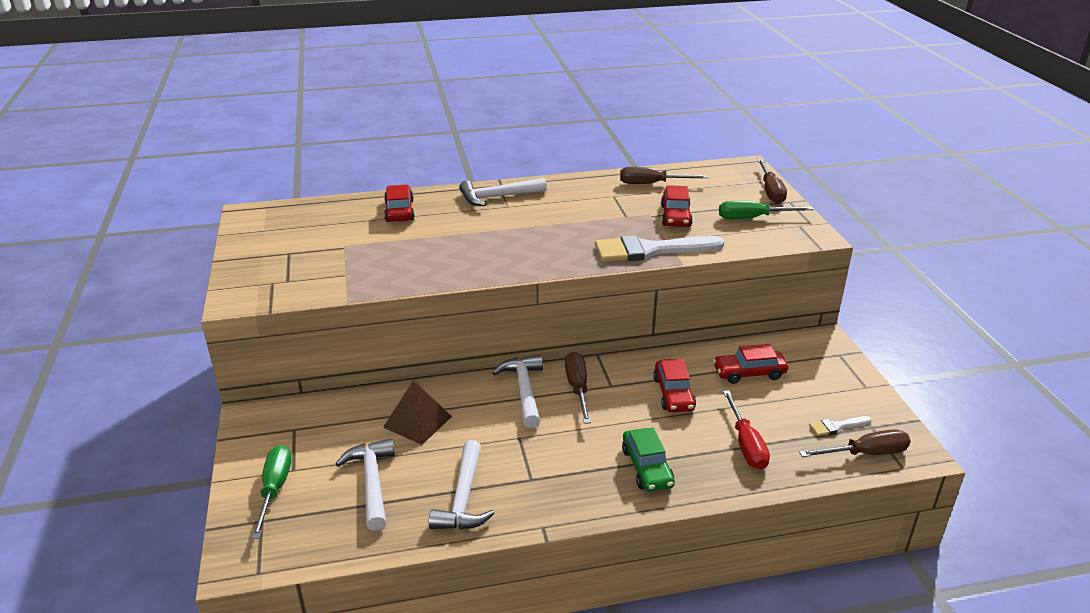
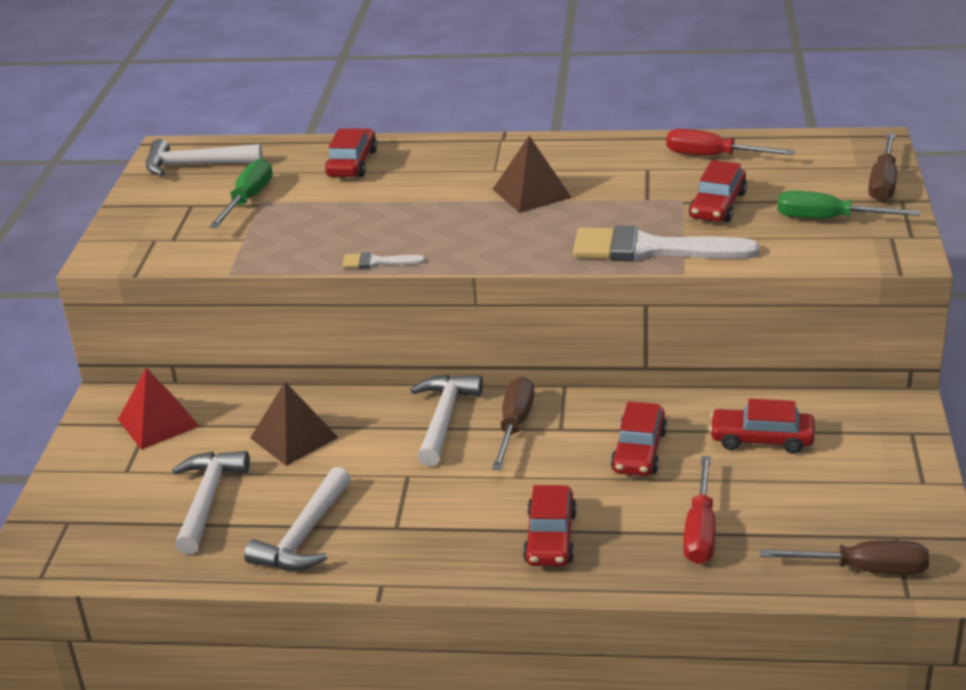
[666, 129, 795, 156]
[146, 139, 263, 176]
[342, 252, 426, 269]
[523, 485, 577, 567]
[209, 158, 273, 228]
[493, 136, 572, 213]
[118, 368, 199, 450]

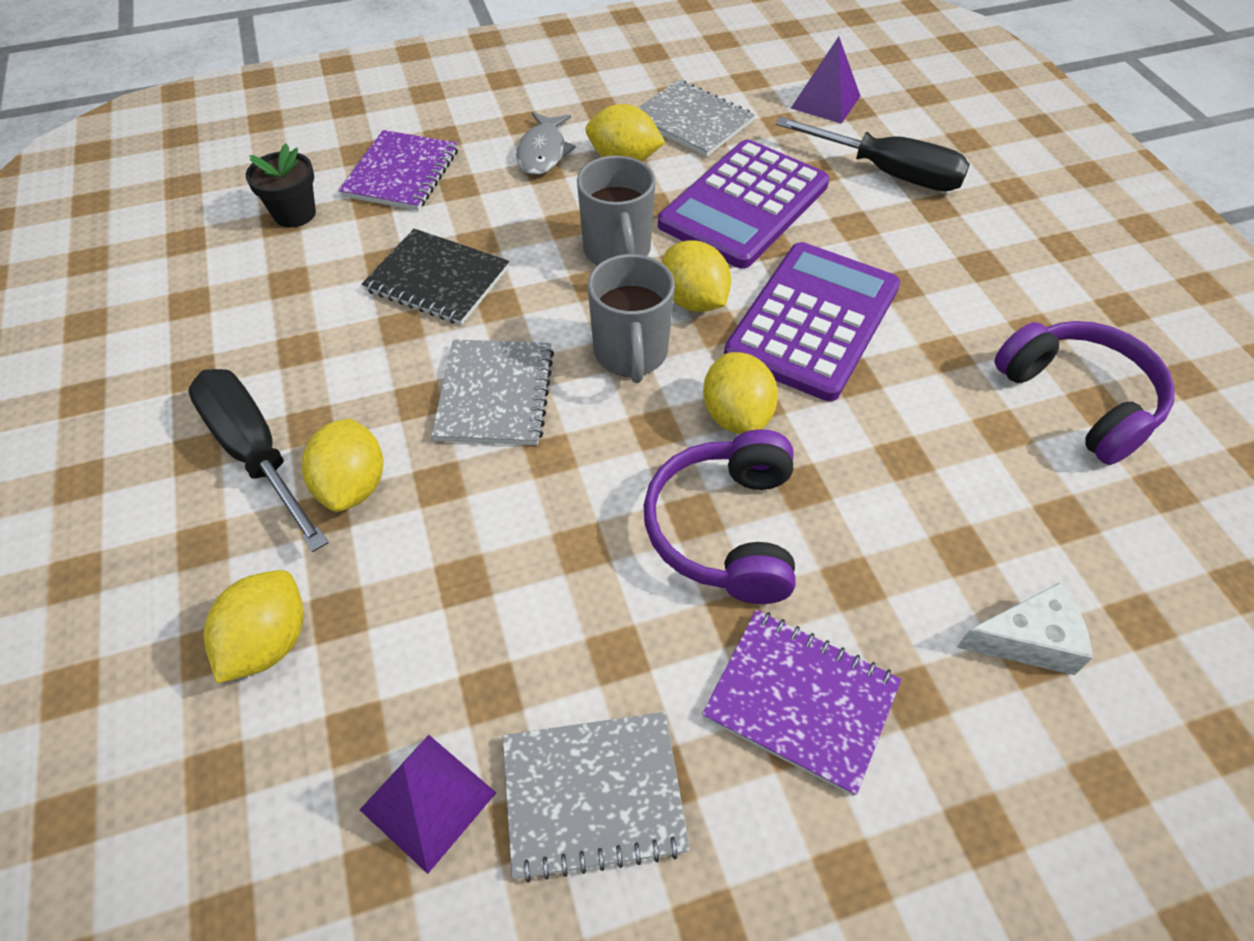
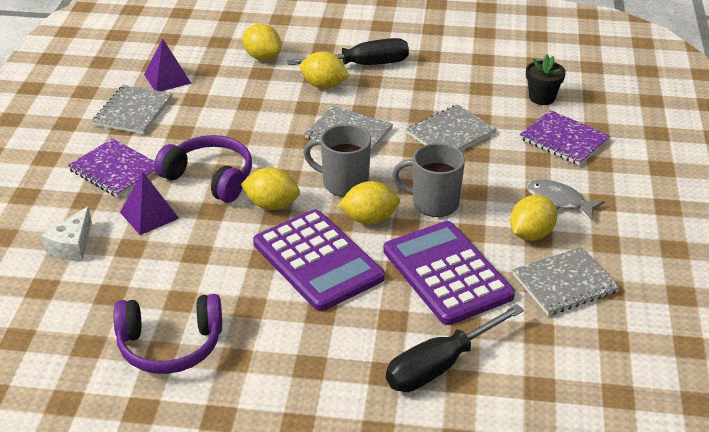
[120, 172, 179, 235]
[407, 104, 497, 151]
[68, 138, 156, 198]

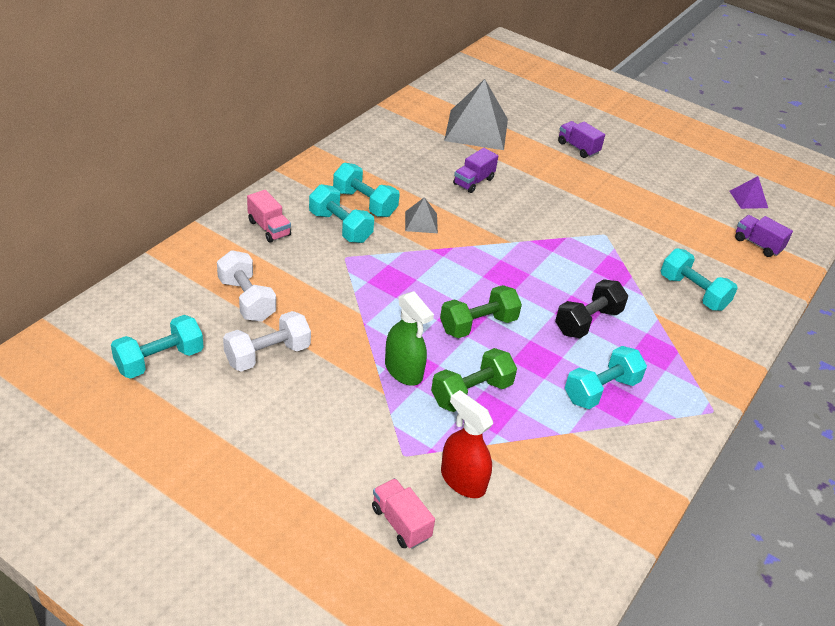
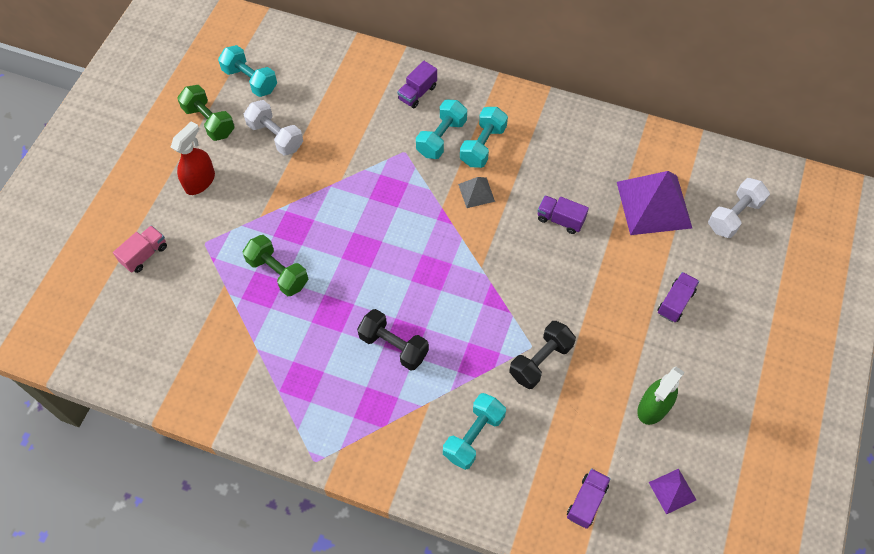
[617, 171, 692, 235]
[397, 61, 437, 108]
[708, 178, 770, 238]
[177, 85, 235, 141]
[637, 367, 685, 425]
[565, 346, 647, 409] (first image)
[171, 121, 215, 195]
[509, 321, 576, 389]

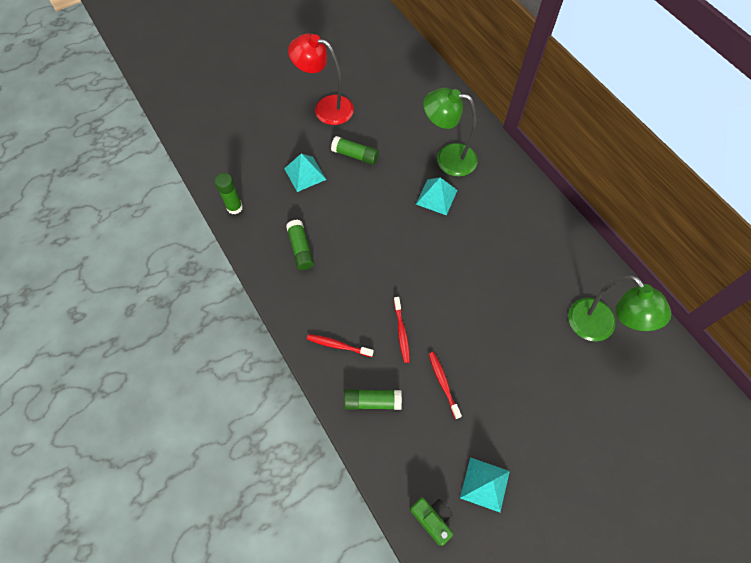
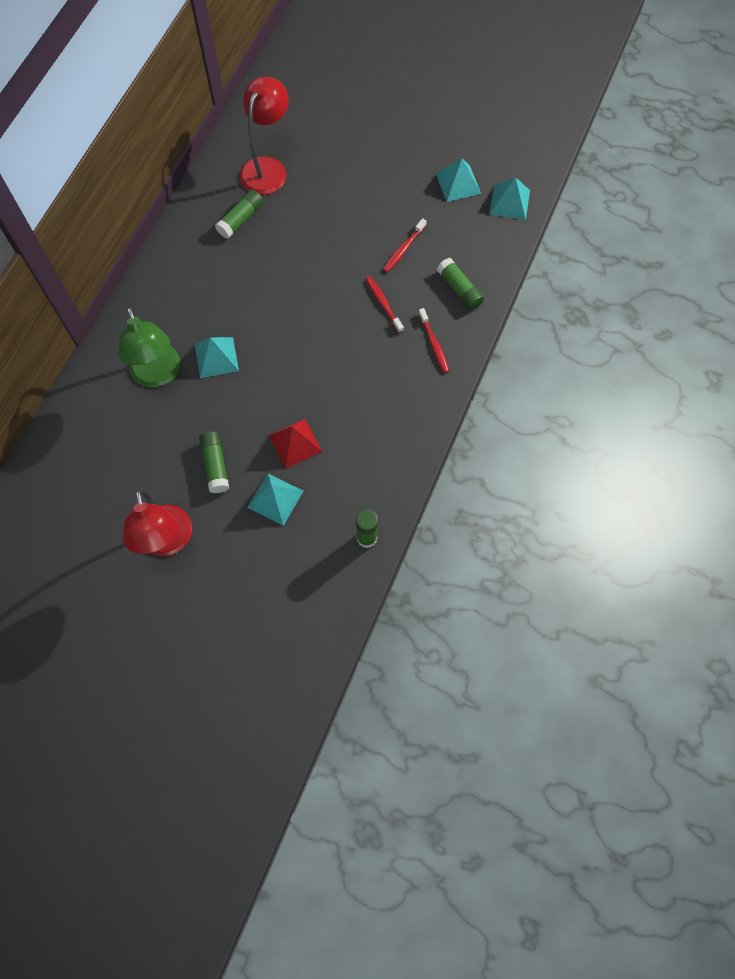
[215, 190, 263, 239]
[240, 77, 289, 195]
[365, 276, 404, 333]
[489, 177, 530, 220]
[268, 419, 322, 469]

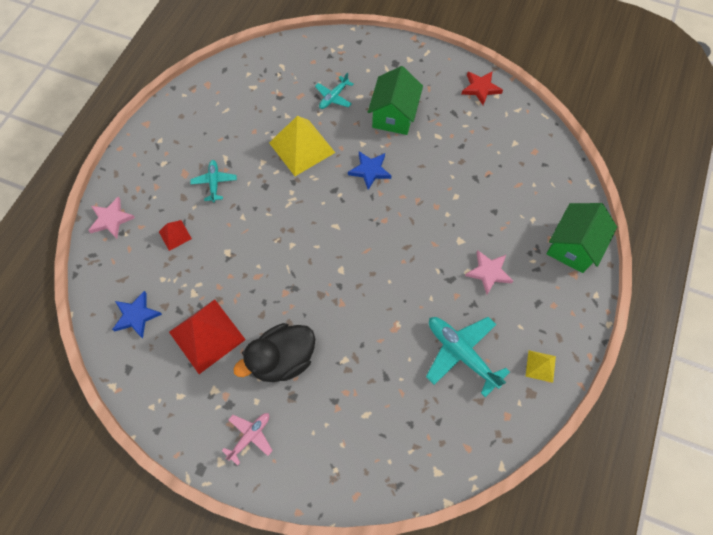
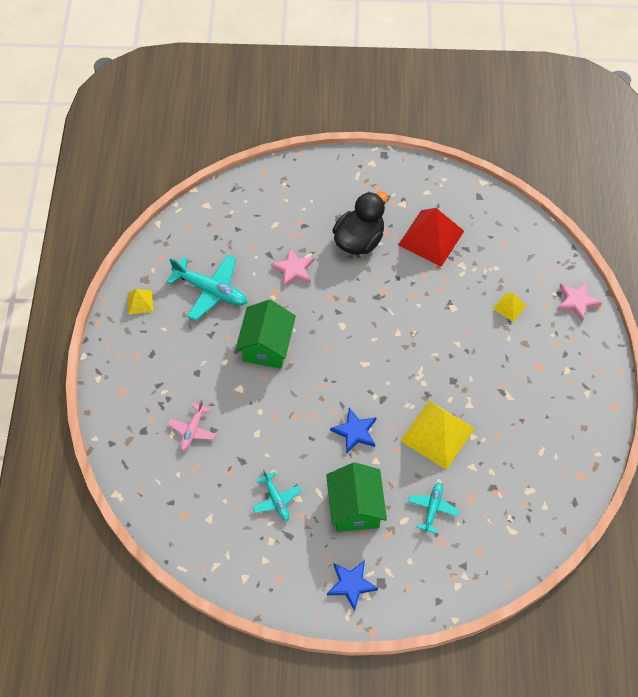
[462, 71, 503, 105] (first image)
[252, 470, 301, 521]
[235, 300, 296, 369]
[493, 292, 527, 322]
[271, 247, 315, 287]
[327, 560, 378, 611]
[168, 400, 216, 451]

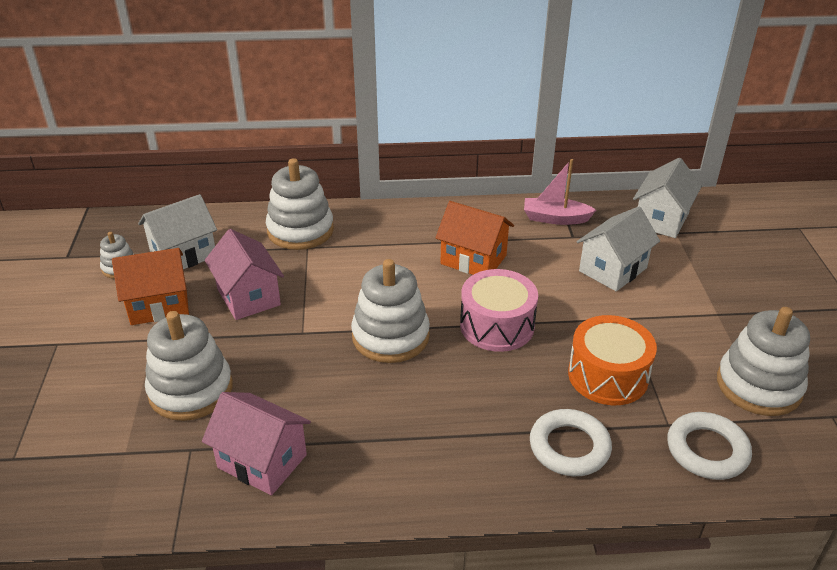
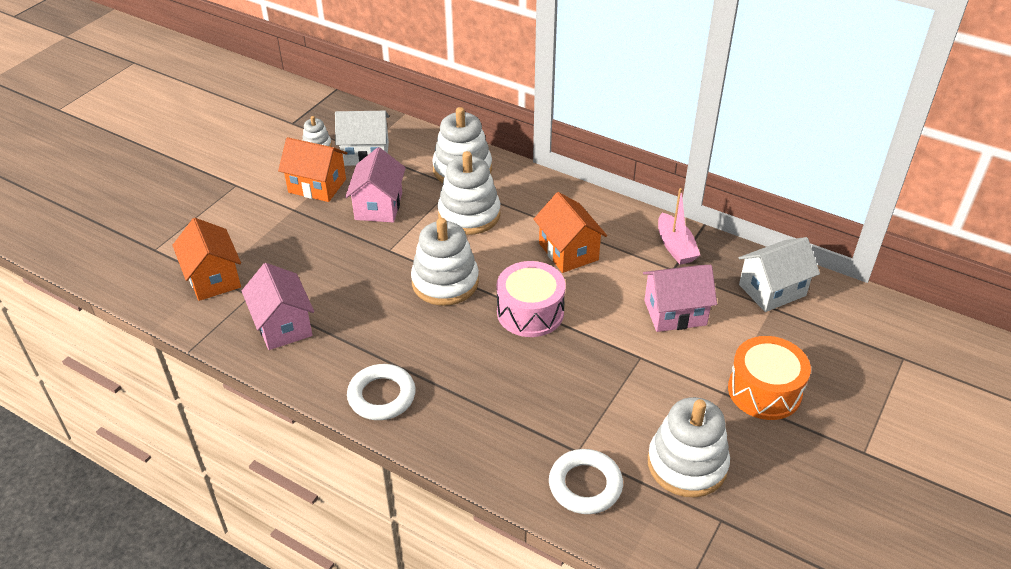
[658, 188, 700, 265]
[643, 265, 717, 332]
[438, 151, 501, 235]
[728, 336, 811, 420]
[347, 364, 416, 420]
[172, 218, 241, 301]

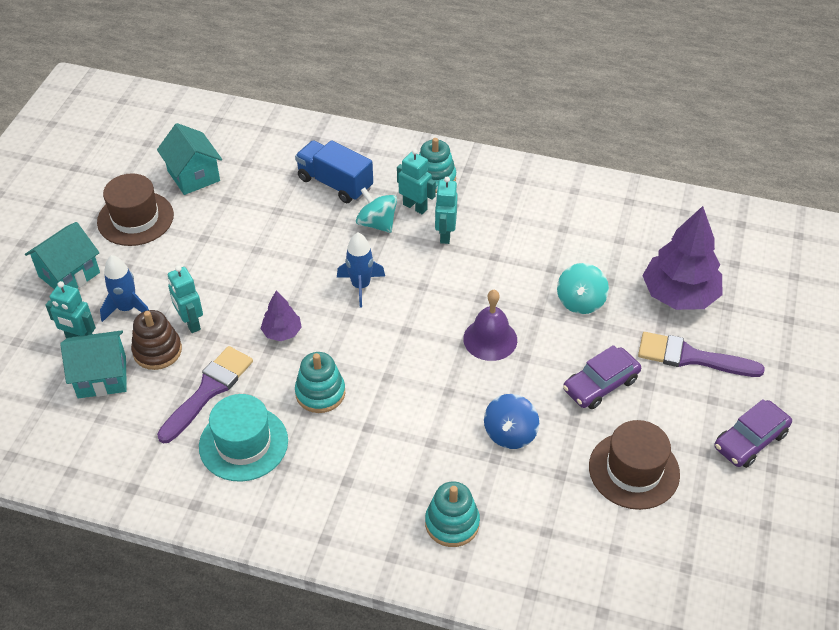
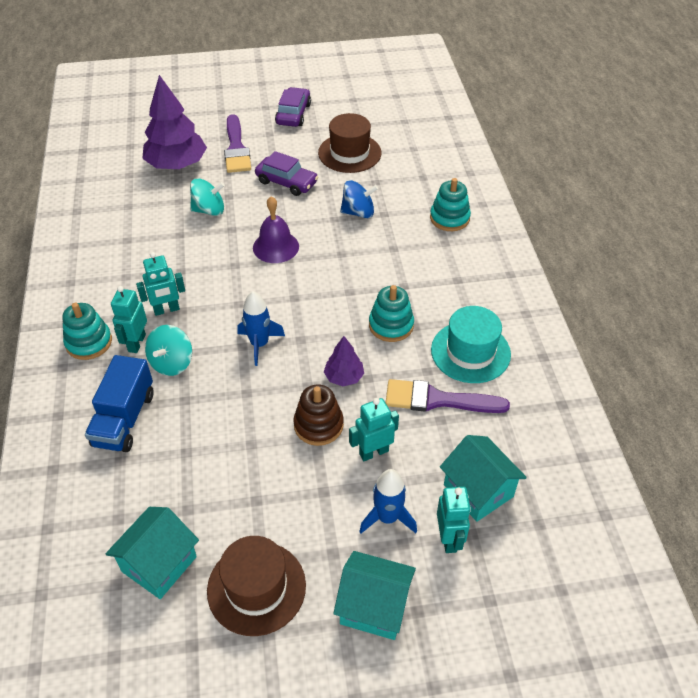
[349, 398, 399, 461]
[293, 385, 344, 446]
[275, 87, 311, 127]

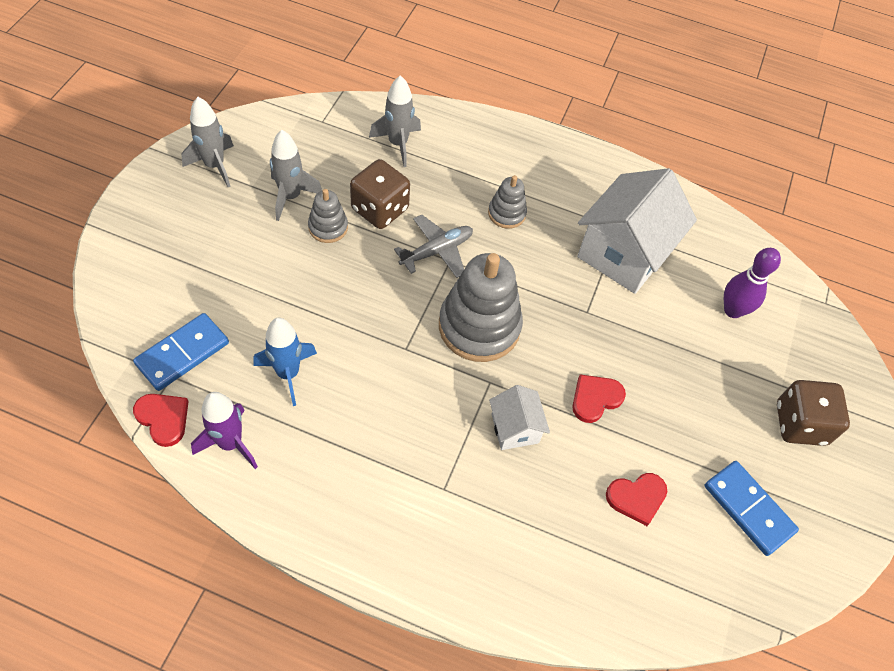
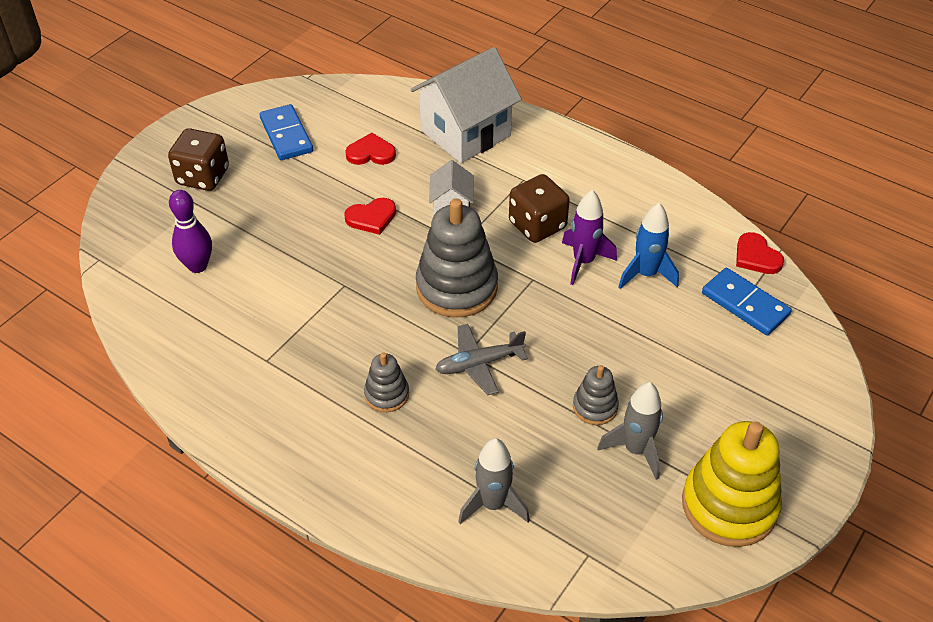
[682, 421, 782, 547]
[509, 174, 570, 243]
[410, 47, 522, 163]
[702, 268, 792, 336]
[562, 190, 617, 285]

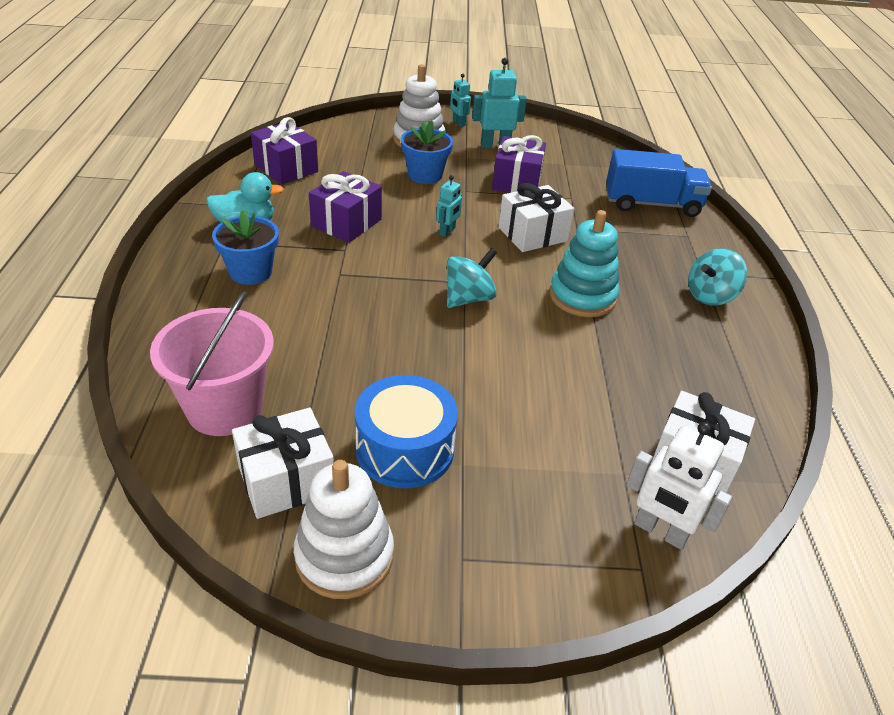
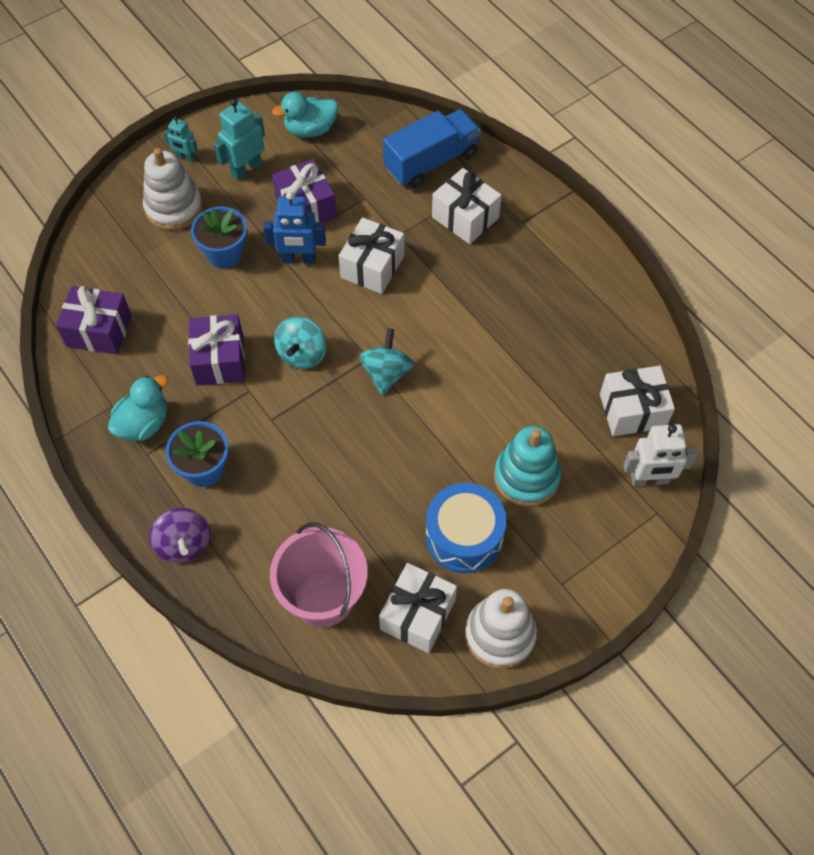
[436, 175, 462, 237] (first image)
[494, 426, 561, 506]
[274, 316, 326, 369]
[272, 92, 338, 138]
[432, 168, 502, 244]
[263, 192, 326, 264]
[149, 508, 211, 563]

